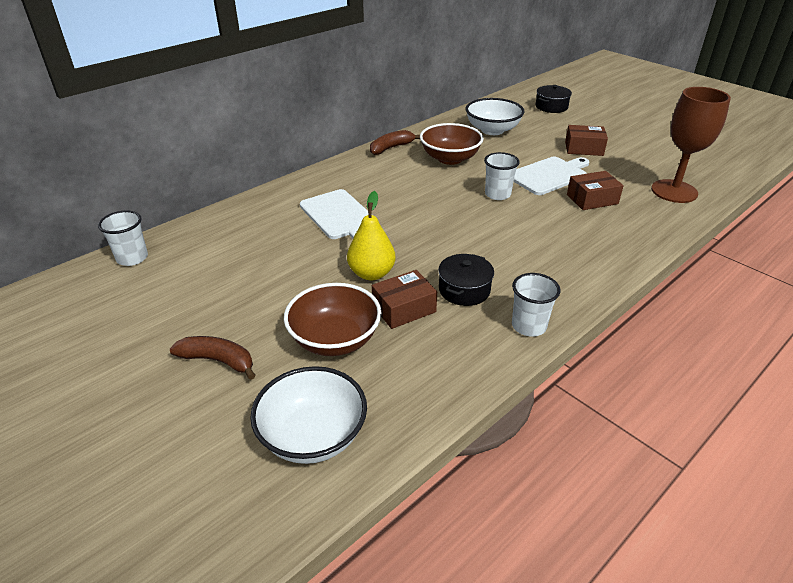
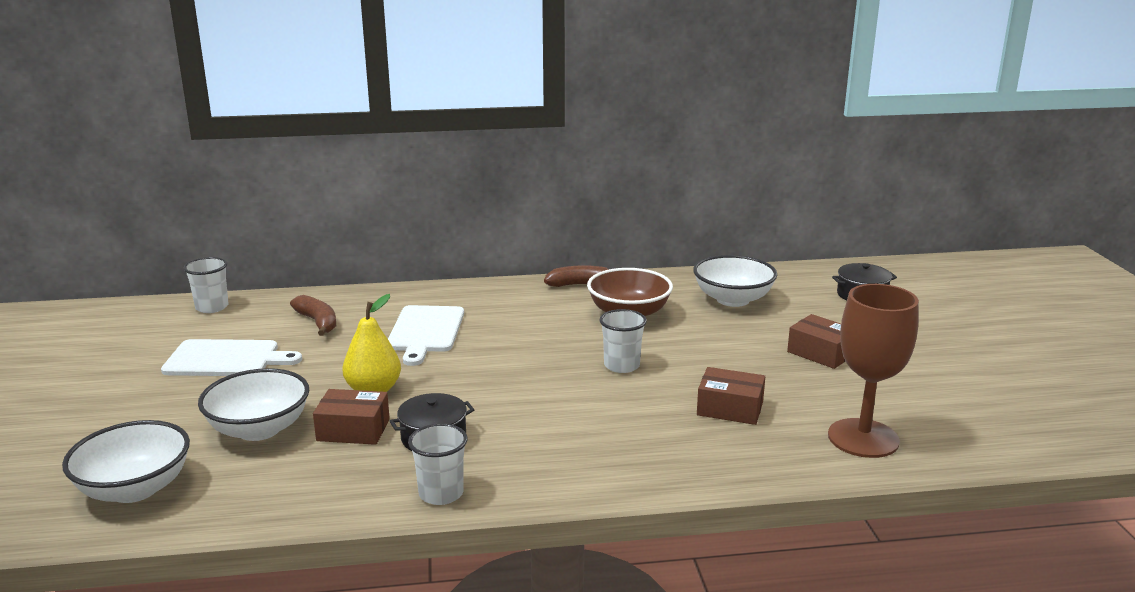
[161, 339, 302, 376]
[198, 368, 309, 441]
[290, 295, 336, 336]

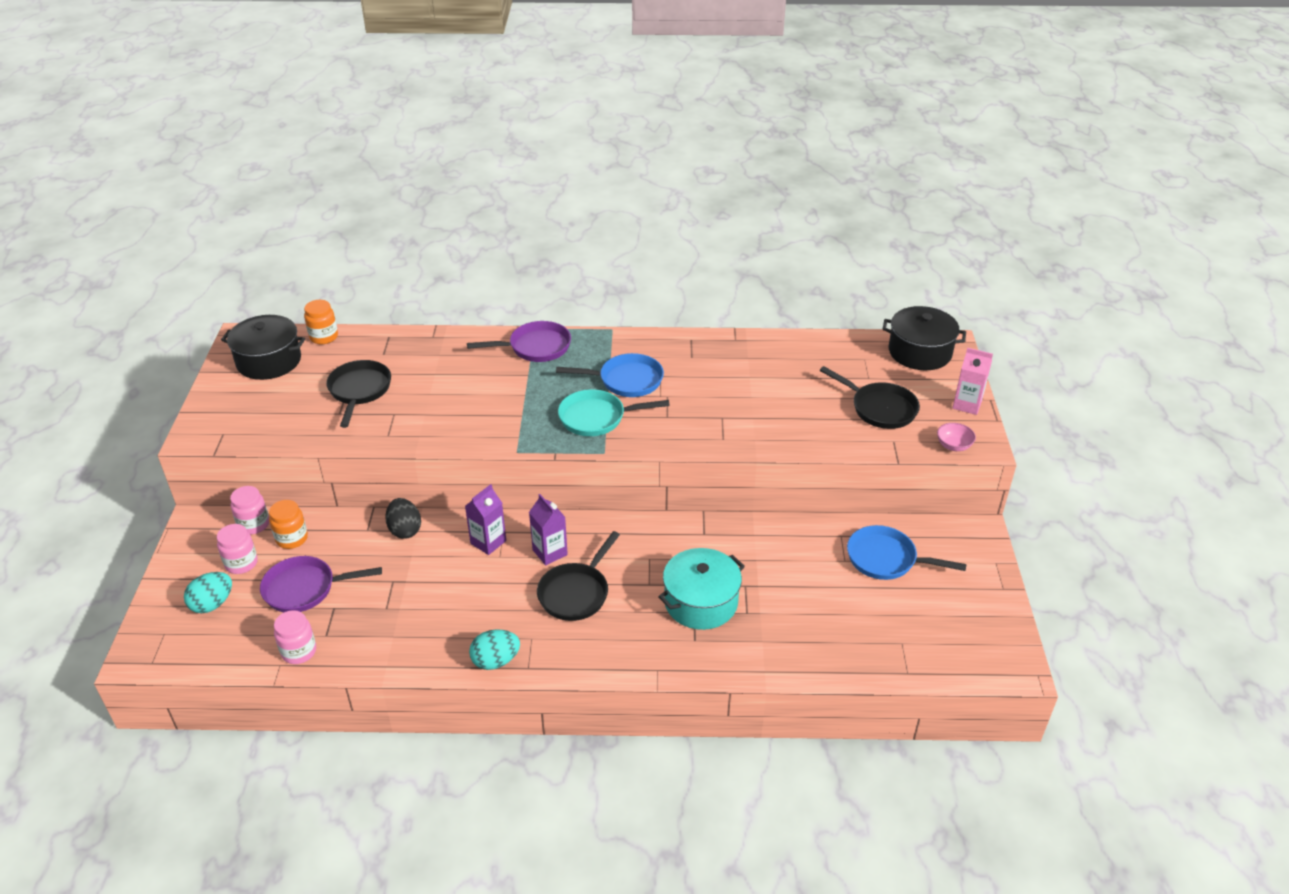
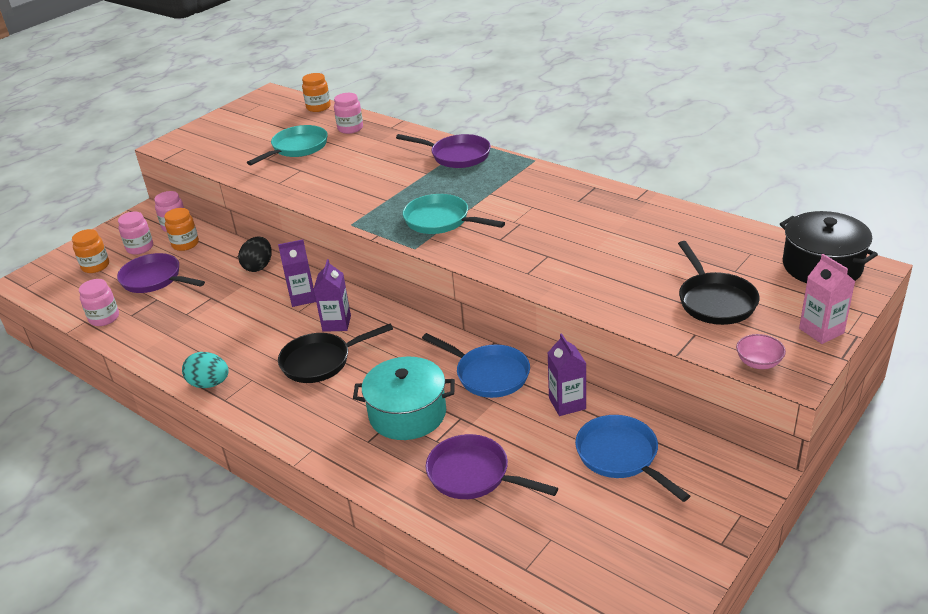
[221, 315, 305, 380] (first image)
[422, 333, 530, 398]
[247, 125, 328, 166]
[72, 229, 109, 273]
[334, 93, 363, 134]
[548, 333, 587, 416]
[426, 434, 558, 499]

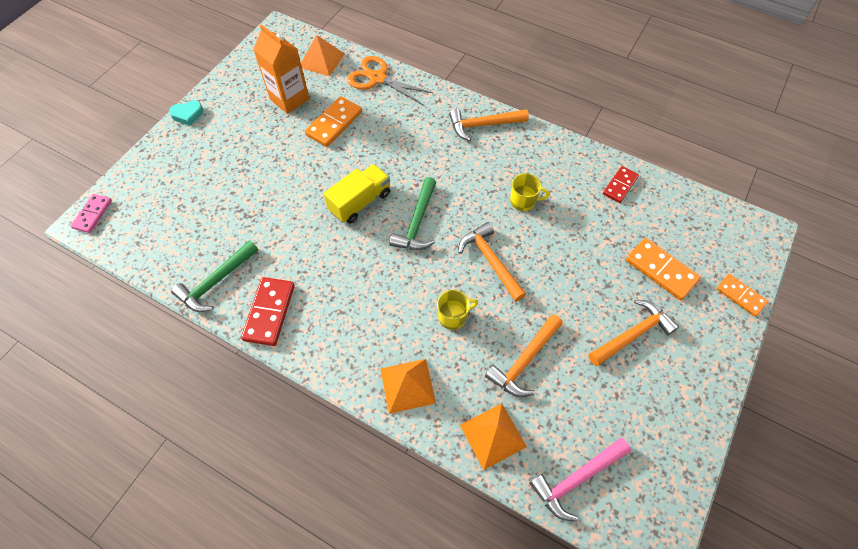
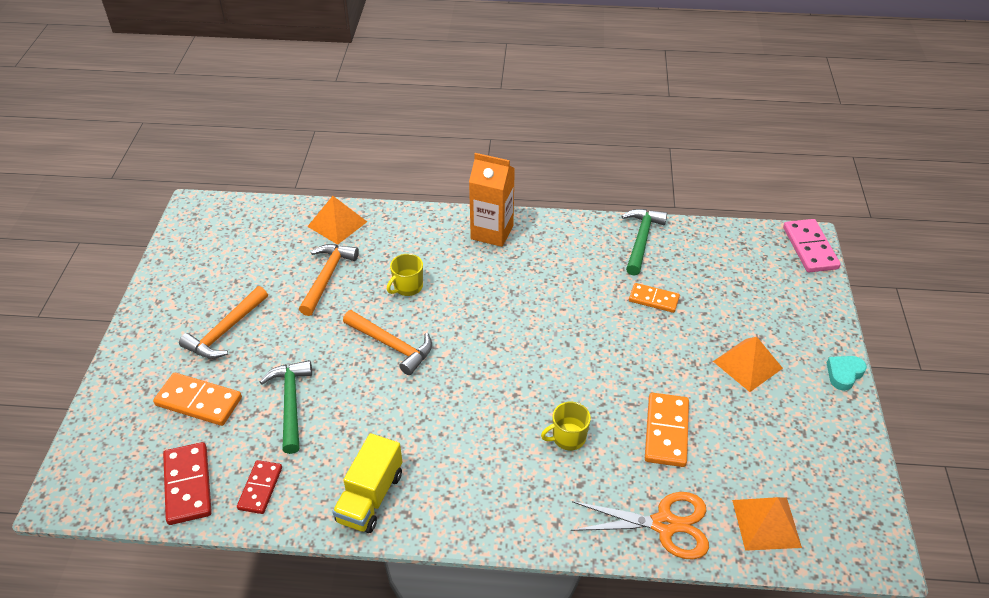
[469, 153, 515, 247]
[449, 109, 529, 141] (first image)
[332, 433, 402, 533]
[541, 402, 591, 450]
[260, 360, 312, 454]
[783, 219, 841, 272]
[629, 283, 680, 313]
[163, 442, 212, 525]
[713, 337, 783, 392]
[529, 438, 631, 521] (first image)

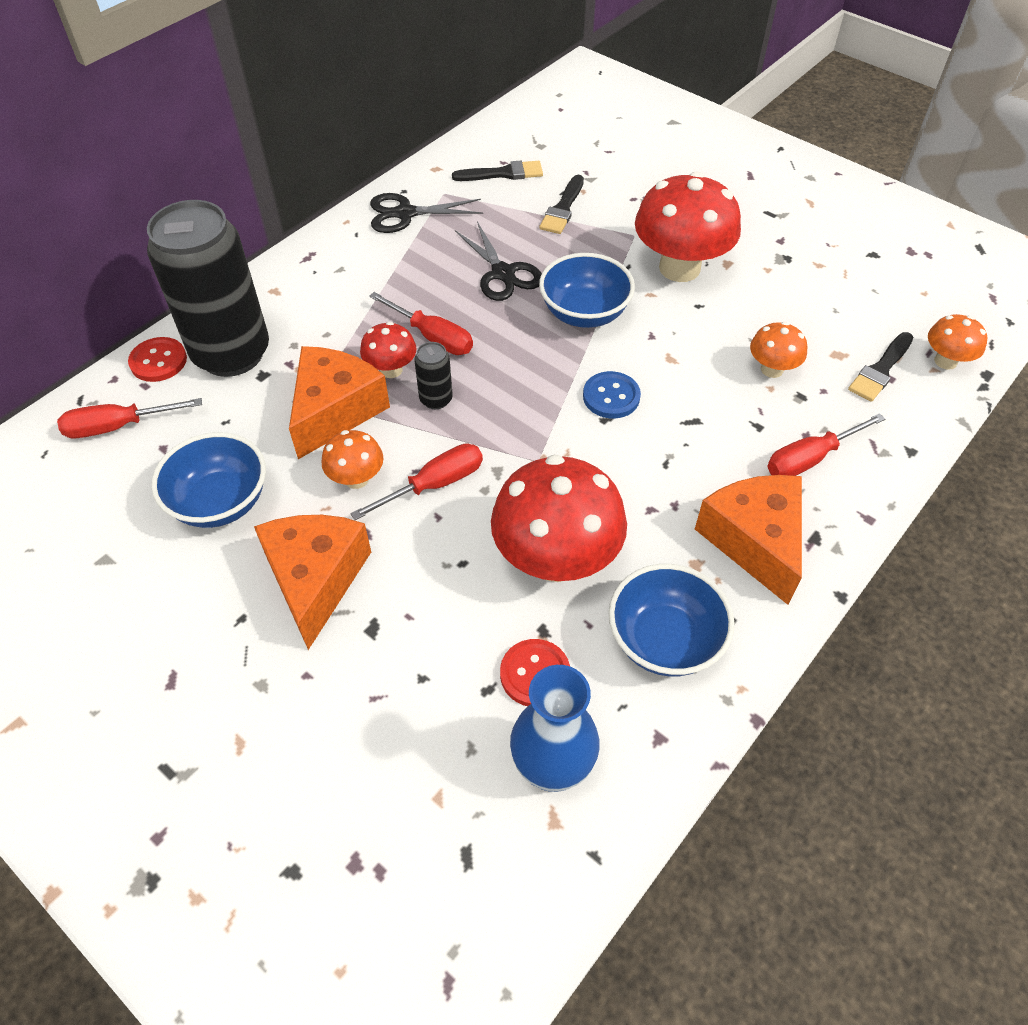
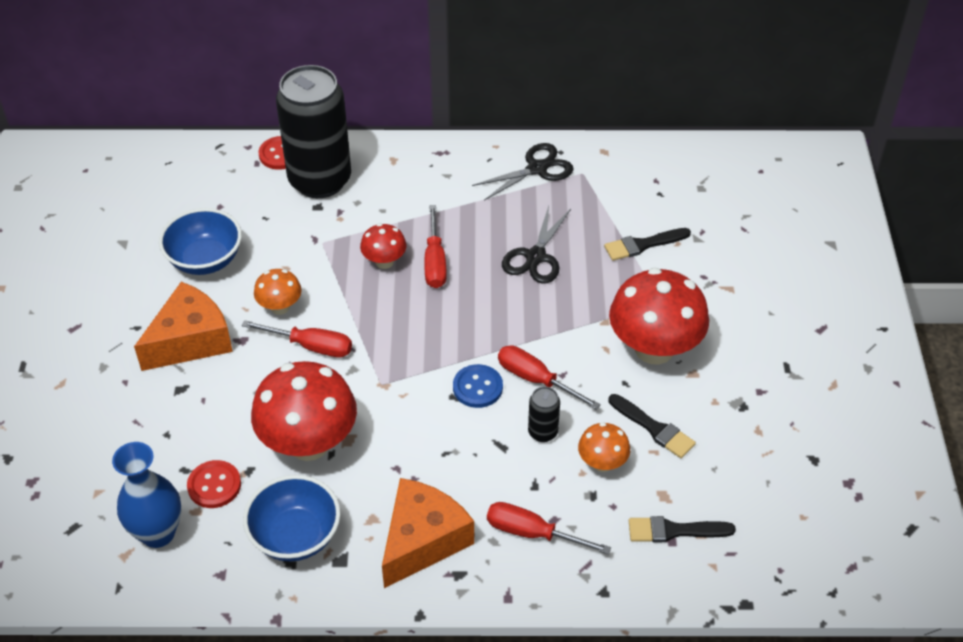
[609, 394, 696, 458]
[472, 143, 574, 200]
[539, 253, 635, 328] (first image)
[928, 314, 987, 370] (first image)
[528, 387, 560, 442]
[289, 346, 390, 459] (first image)
[498, 345, 601, 410]

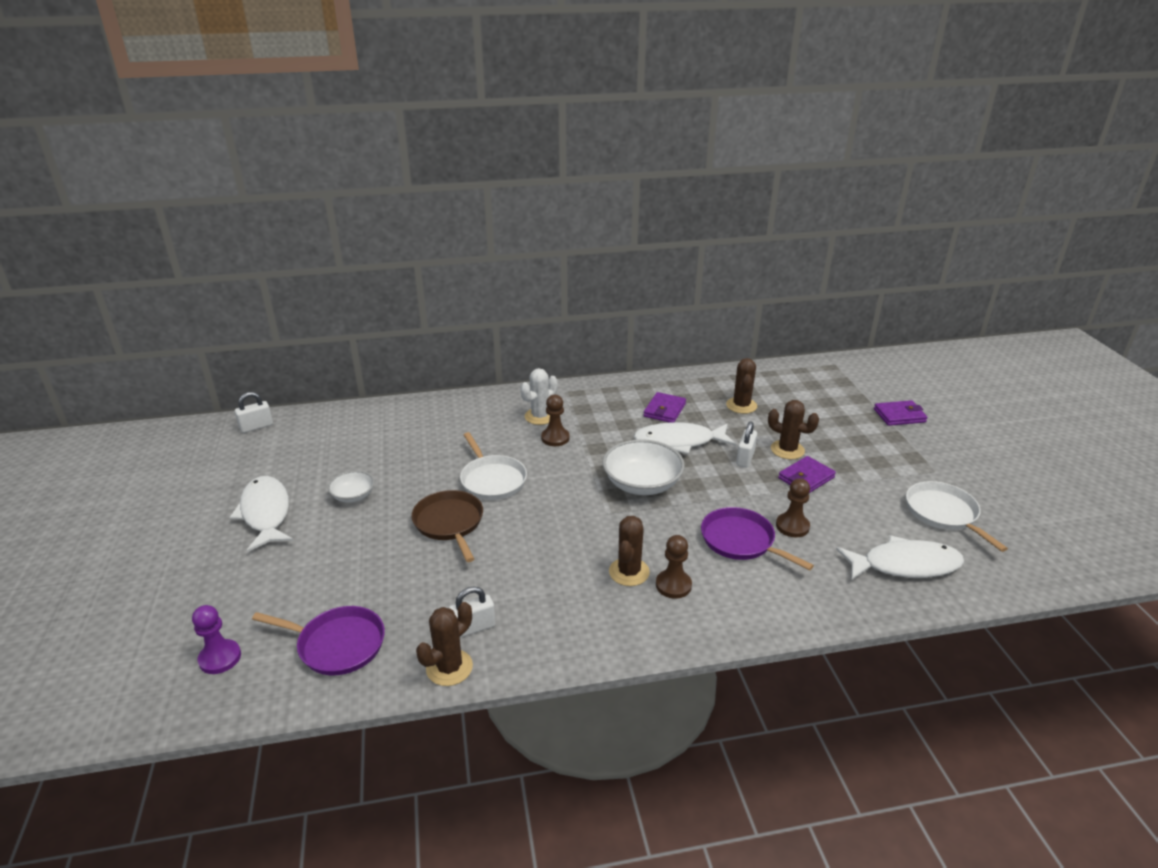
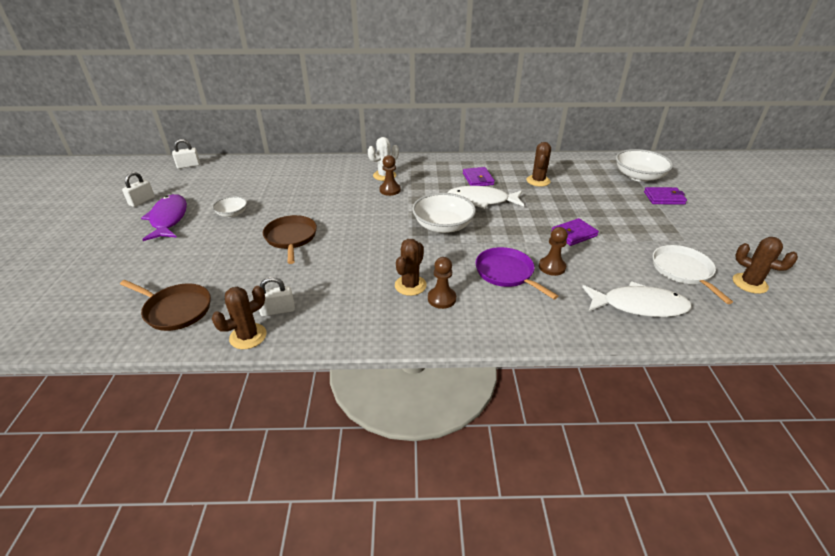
[463, 167, 495, 186]
[733, 237, 798, 294]
[122, 172, 155, 207]
[460, 432, 527, 500] (first image)
[141, 194, 187, 241]
[192, 605, 241, 674] (first image)
[120, 280, 211, 331]
[616, 149, 673, 182]

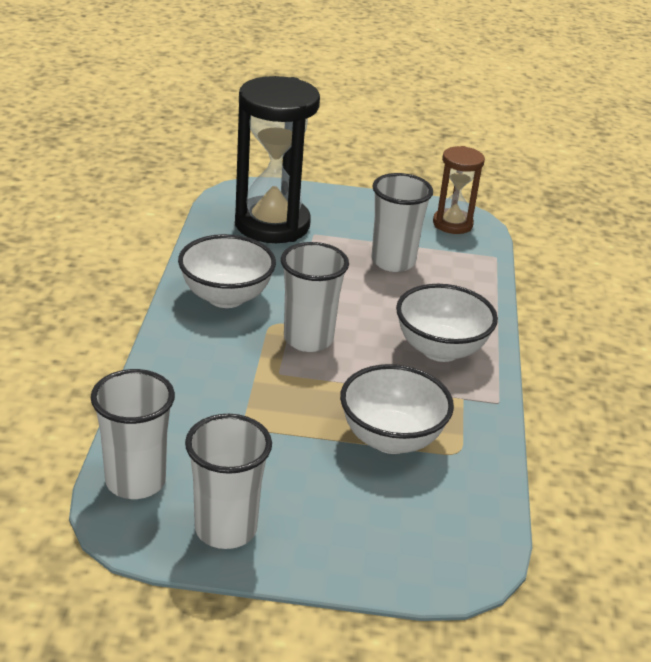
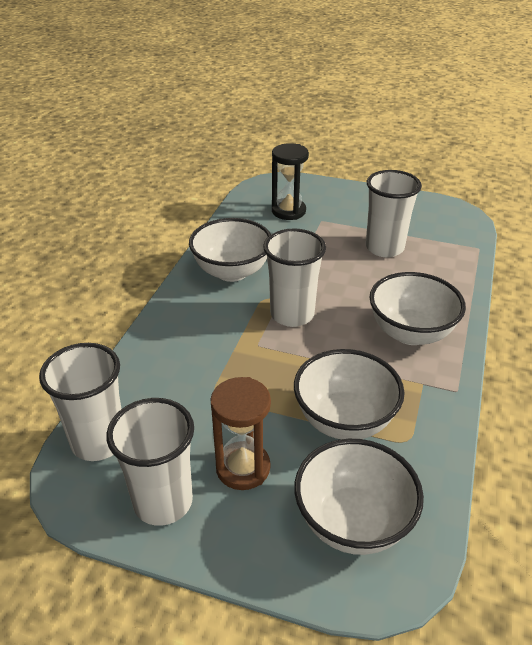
[272, 143, 309, 220]
[210, 377, 271, 490]
[294, 439, 424, 555]

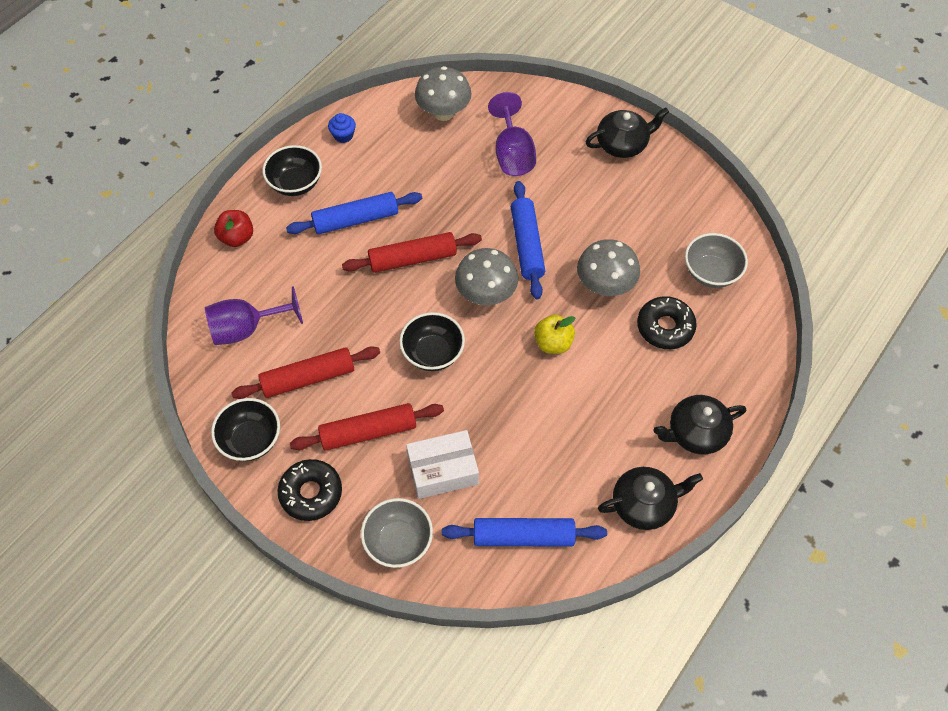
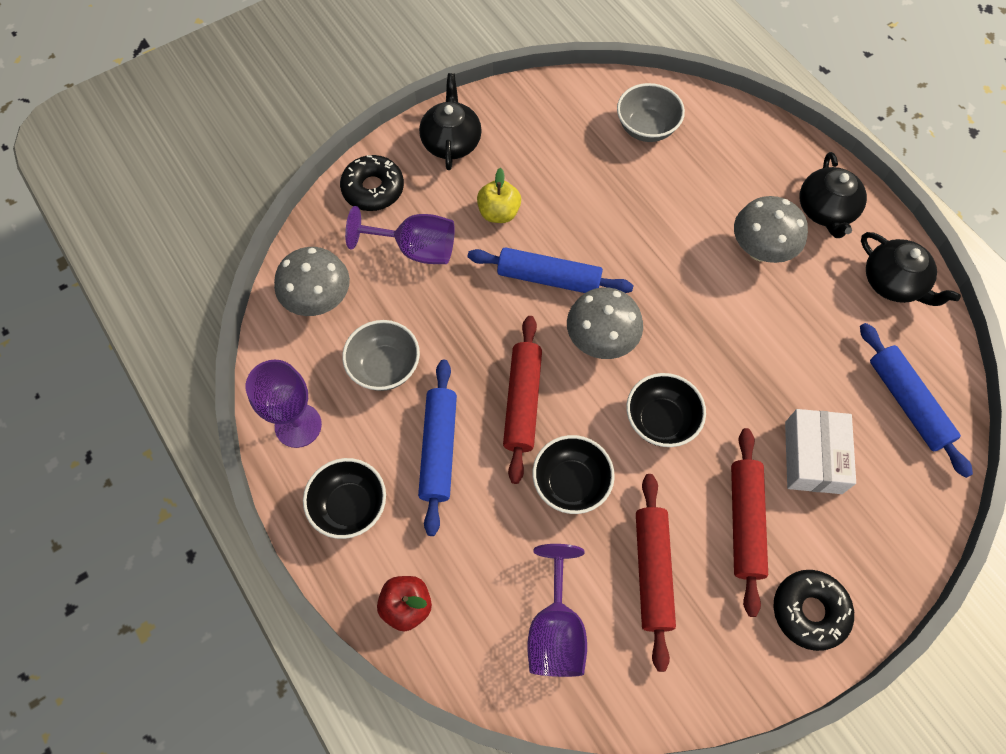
[246, 360, 322, 448]
[734, 196, 808, 263]
[340, 155, 404, 211]
[477, 168, 521, 223]
[533, 435, 615, 514]
[861, 232, 961, 306]
[342, 320, 420, 391]
[860, 323, 973, 478]

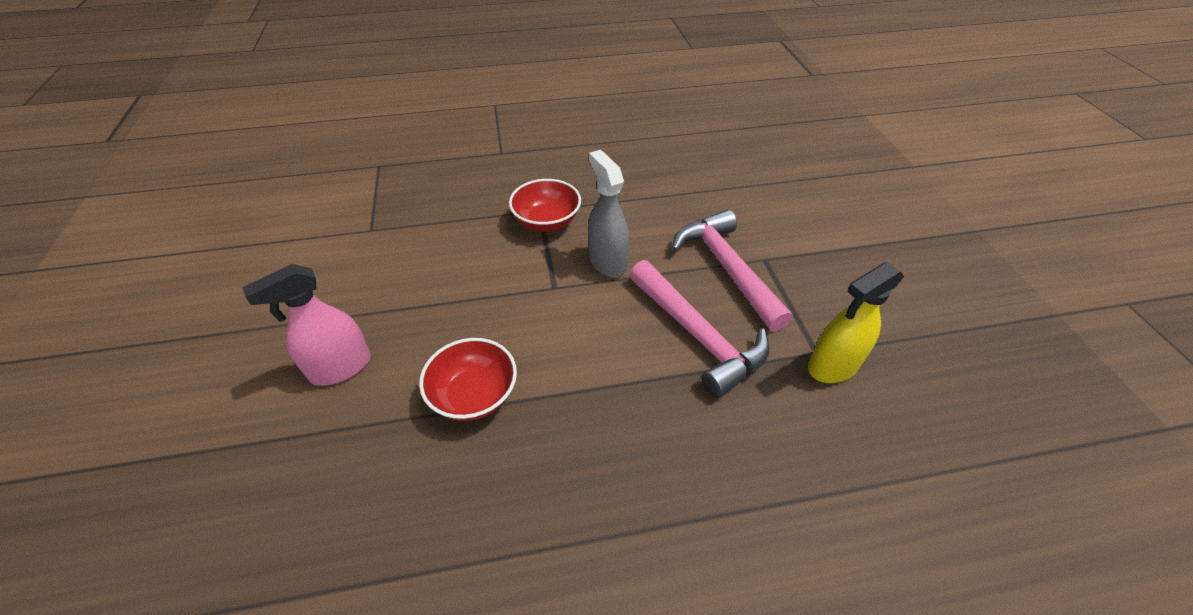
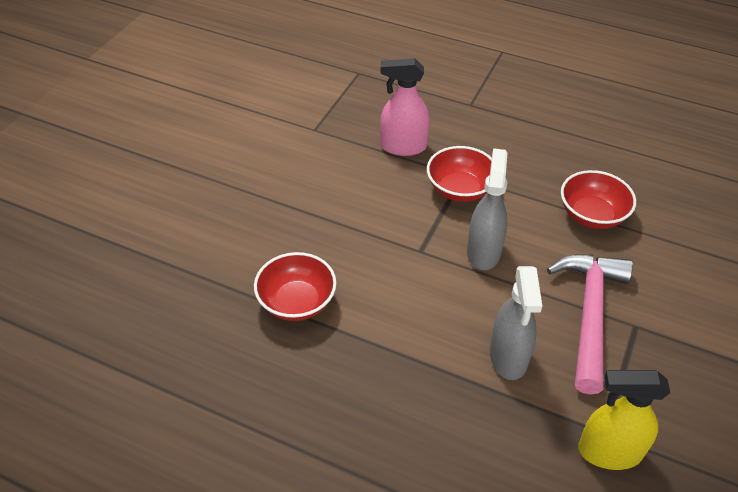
[490, 266, 542, 380]
[380, 58, 430, 156]
[561, 170, 636, 229]

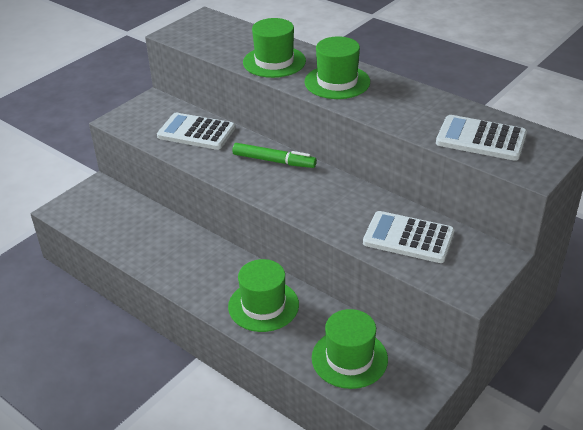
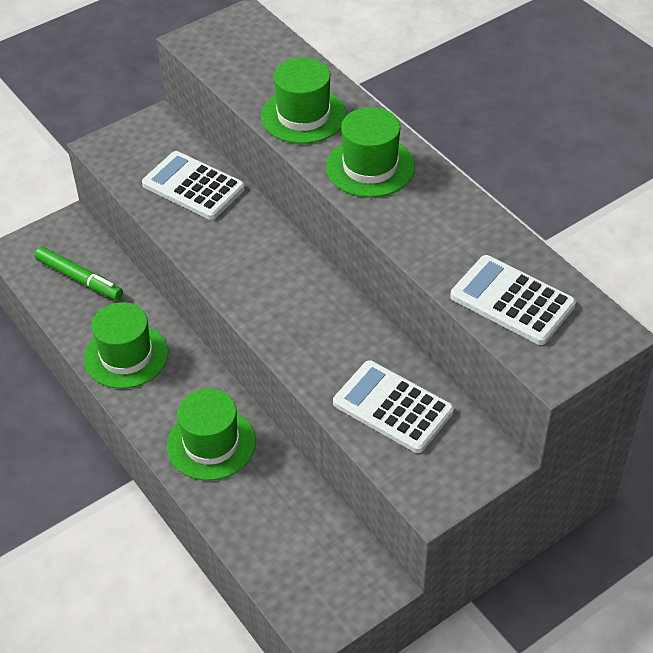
[35, 246, 123, 300]
[84, 302, 169, 389]

